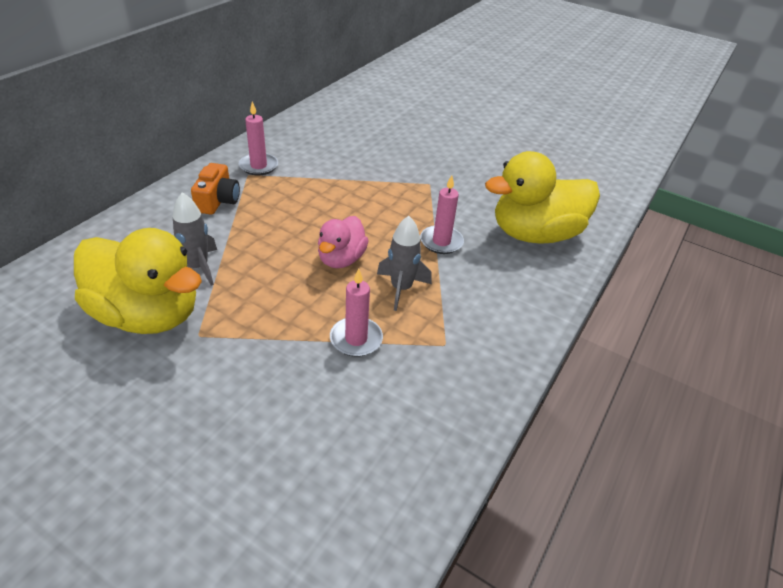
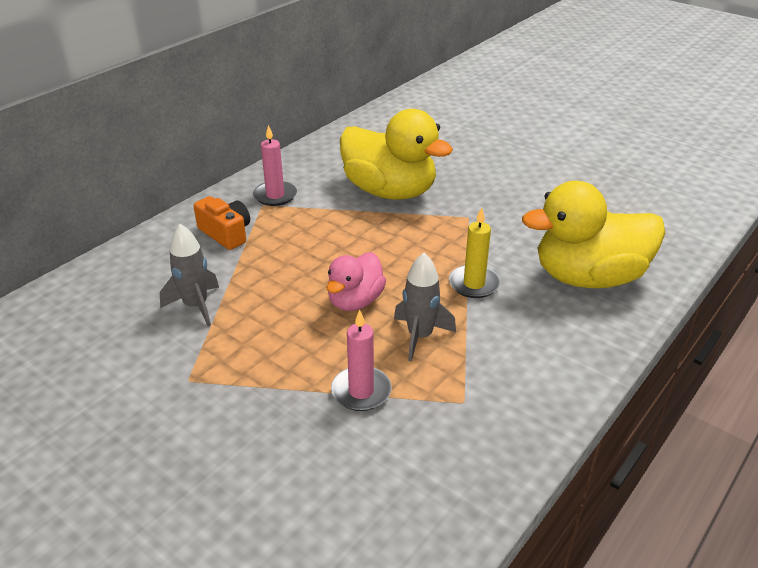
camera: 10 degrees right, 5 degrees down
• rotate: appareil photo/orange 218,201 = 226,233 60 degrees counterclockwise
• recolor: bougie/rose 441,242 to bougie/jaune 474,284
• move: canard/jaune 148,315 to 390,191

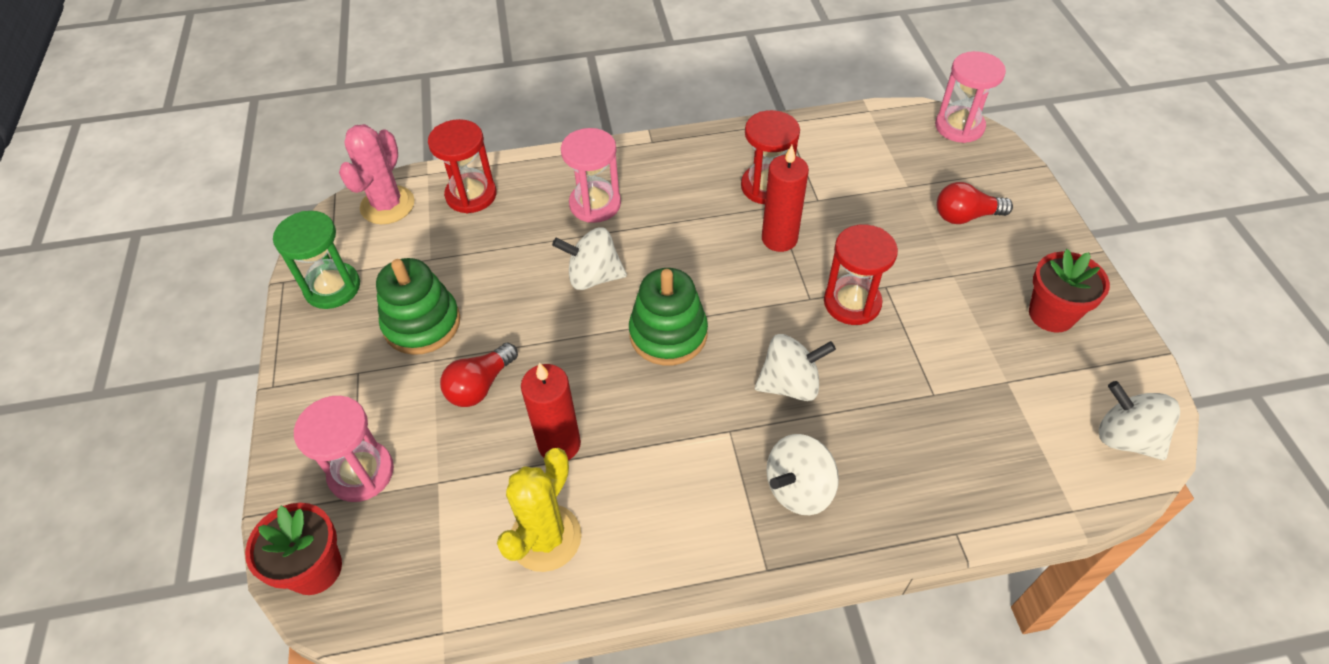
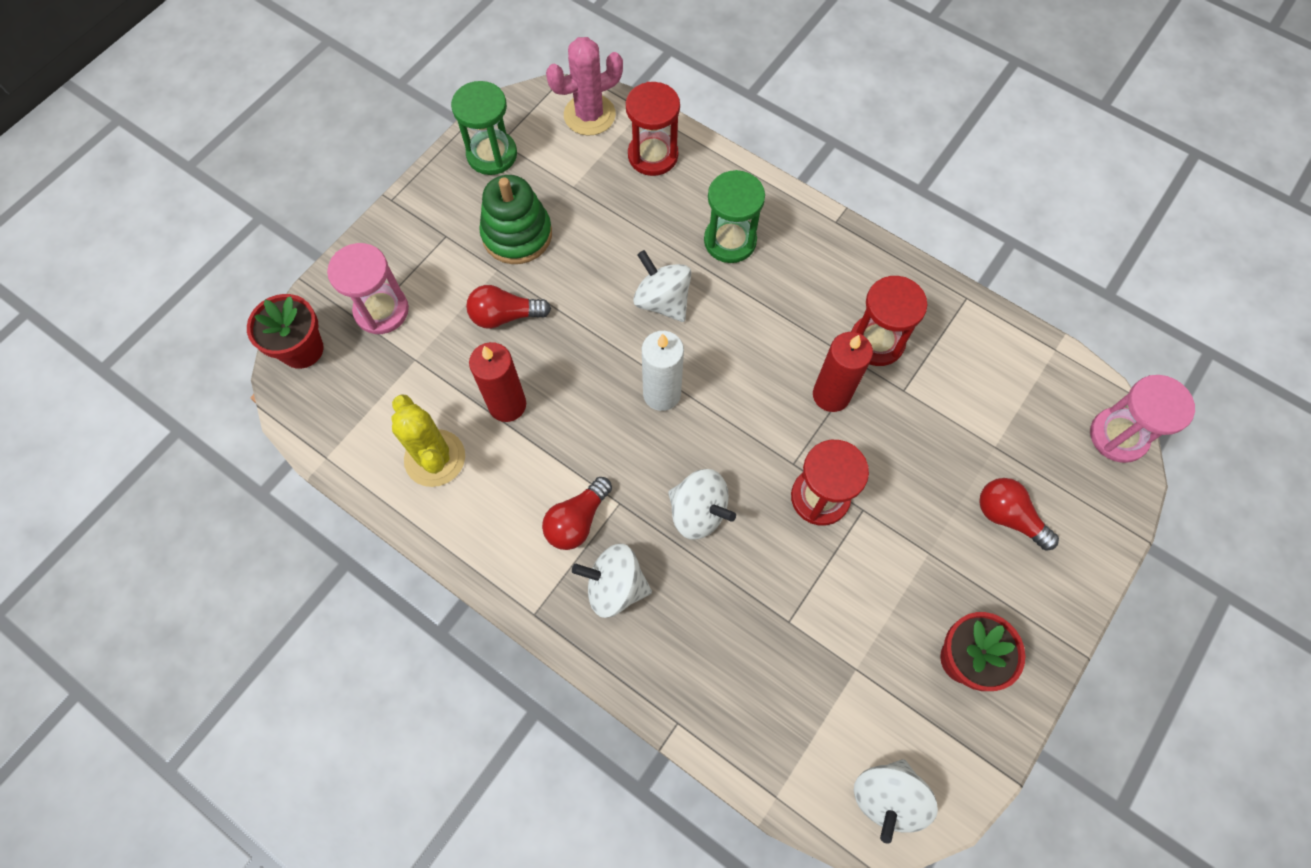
camera: 45 degrees right, 15 degrees up
• recolor: sablier/rose 595,204 to sablier/vert 730,241
• replace: jouet à empiler/vert 668,334 to bougie/blanc 661,394
• rotate: toupie/blanc 1125,438 = 887,797 150 degrees counterclockwise
• rotate: cactus/jaune 545,538 = 435,458 75 degrees clockwise
• insert: ampoule/rouge 577,520

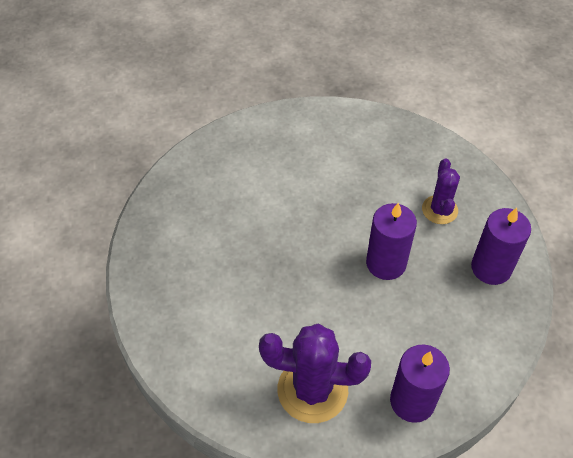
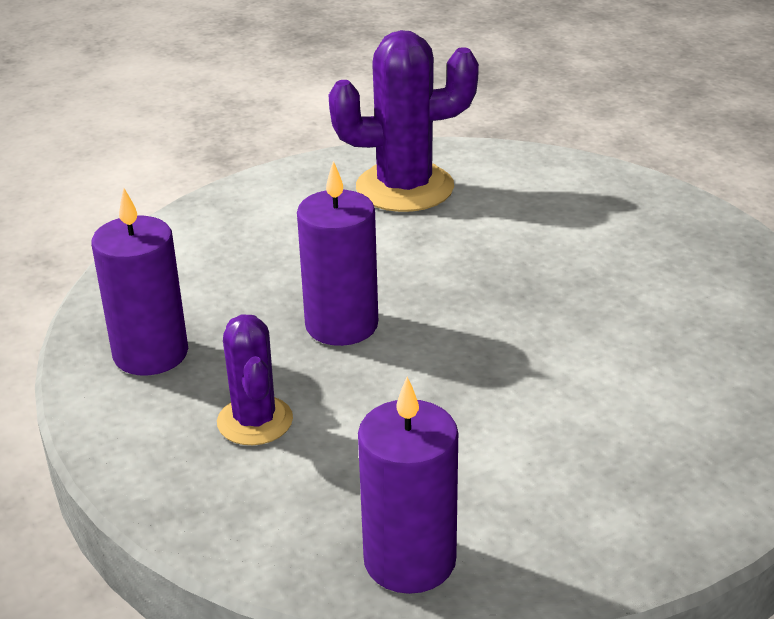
camera: 165 degrees right, 20 degrees down
• move: bougie/violet 412,401 to 409,560

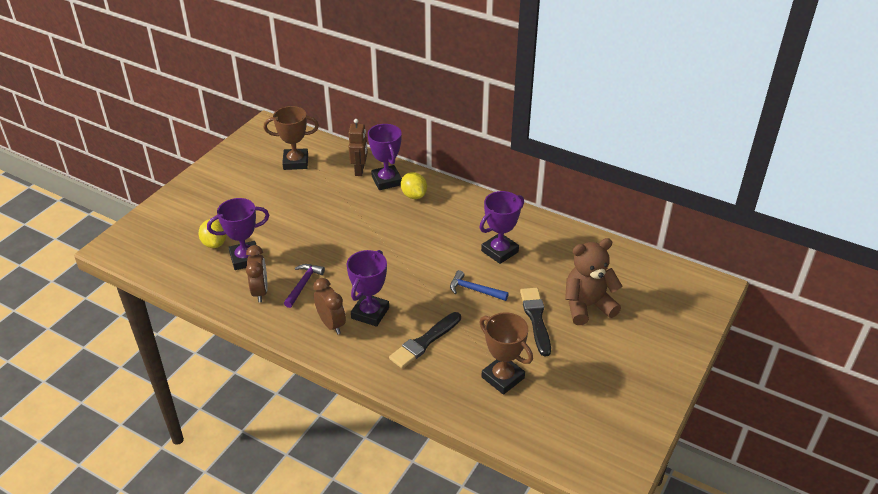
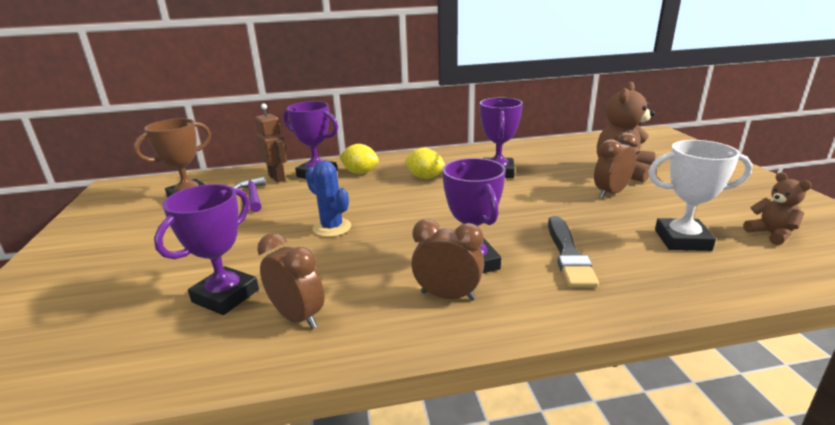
camera: 40 degrees left, 15 degrees down
• move: citron/jaune 214,243 to 425,177
• move: marteau/violet 303,284 to 253,196
• delete: marteau/bleu 474,290
• replace: pinceau/noir 536,319 to réveil/marron 610,193
• recolor: trophée/marron 502,378 to trophée/blanc 682,240
• insert: cactus/bleu 332,228
• insert: ours en peluche/marron 771,234

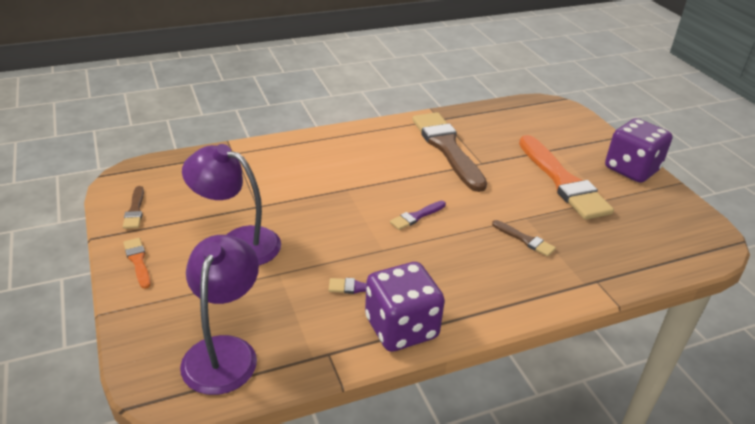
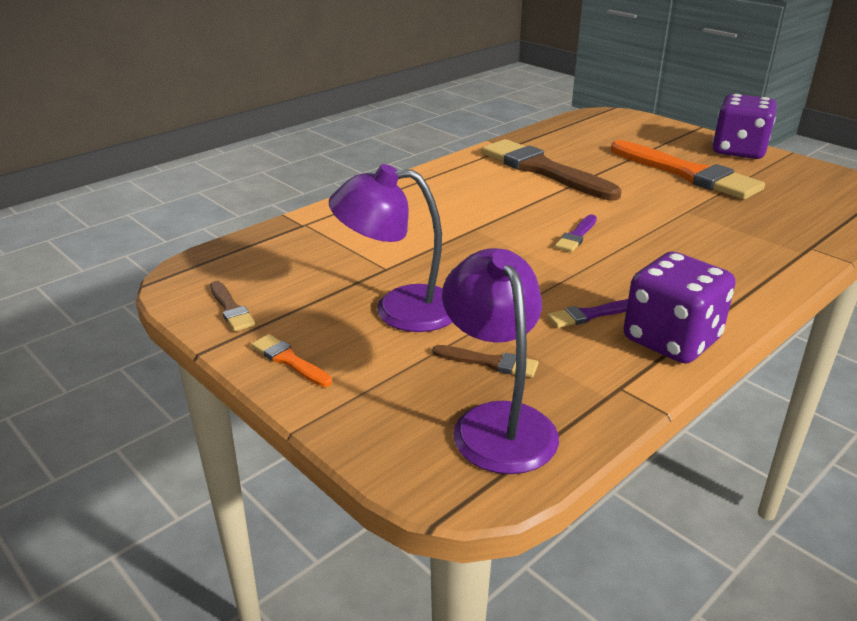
camera: 20 degrees left, 5 degrees down
• move: pinceau/marron 525,240 to 489,362

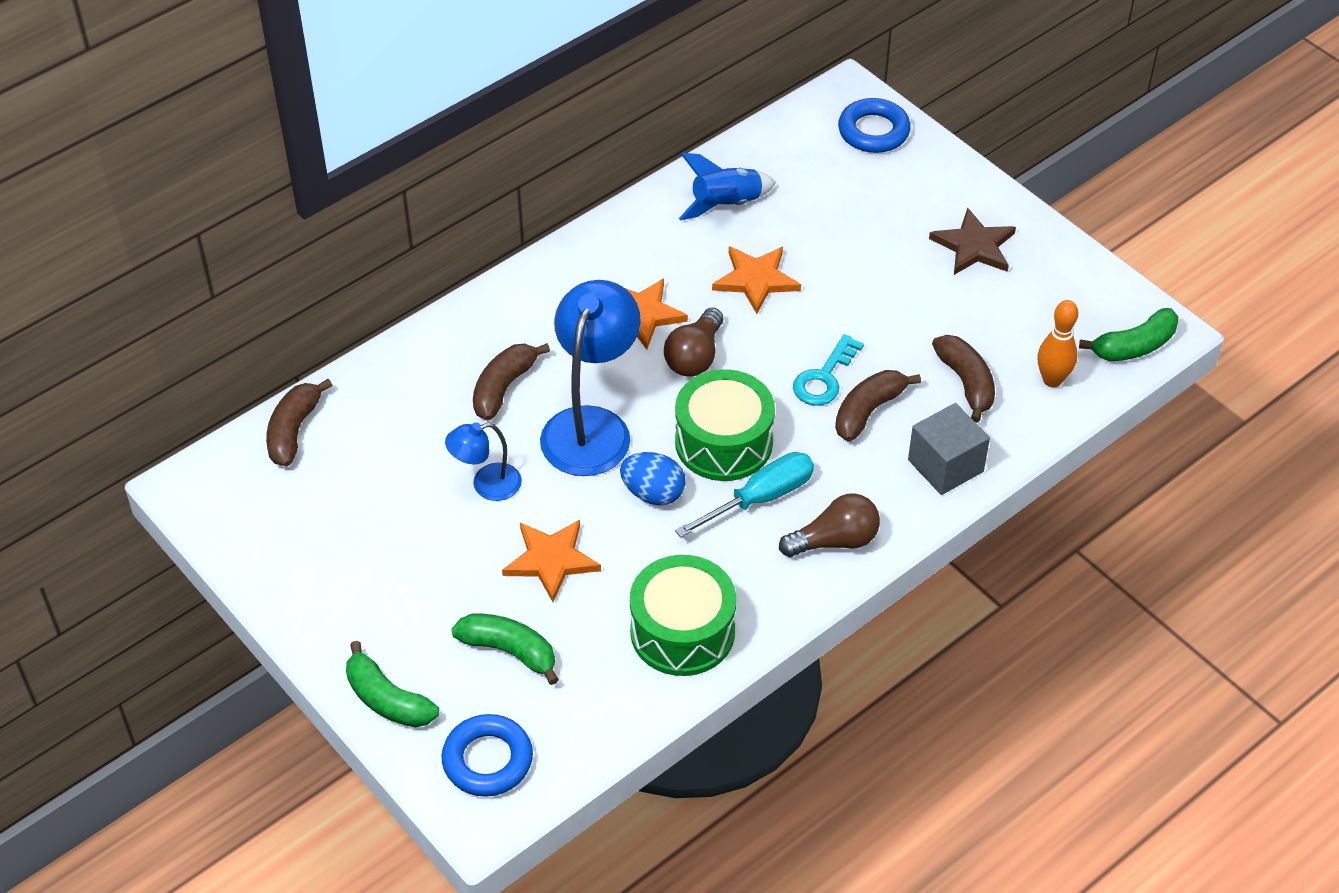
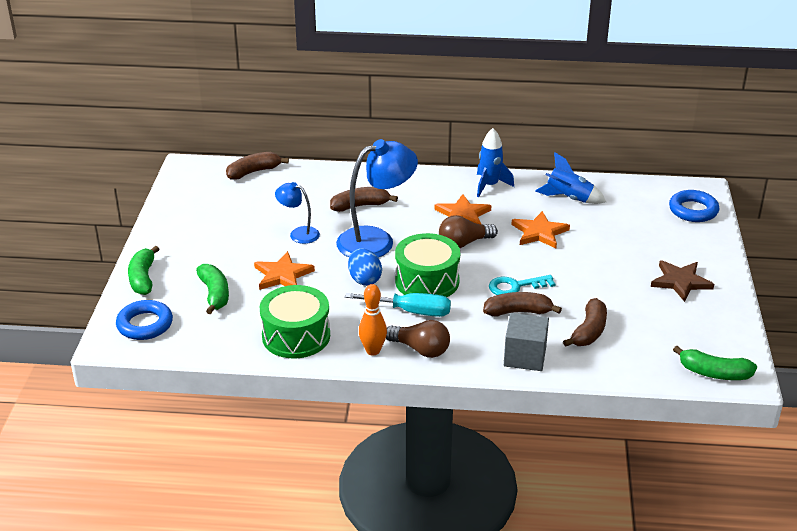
camera: 45 degrees right, 15 degrees down
• move: quille/orange 1052,380 to 373,351
• insert: fusée/bleu 489,185

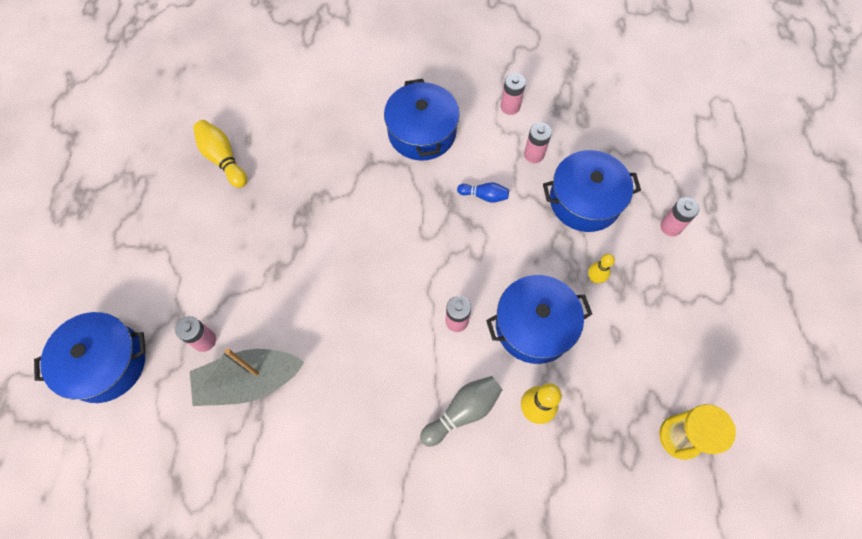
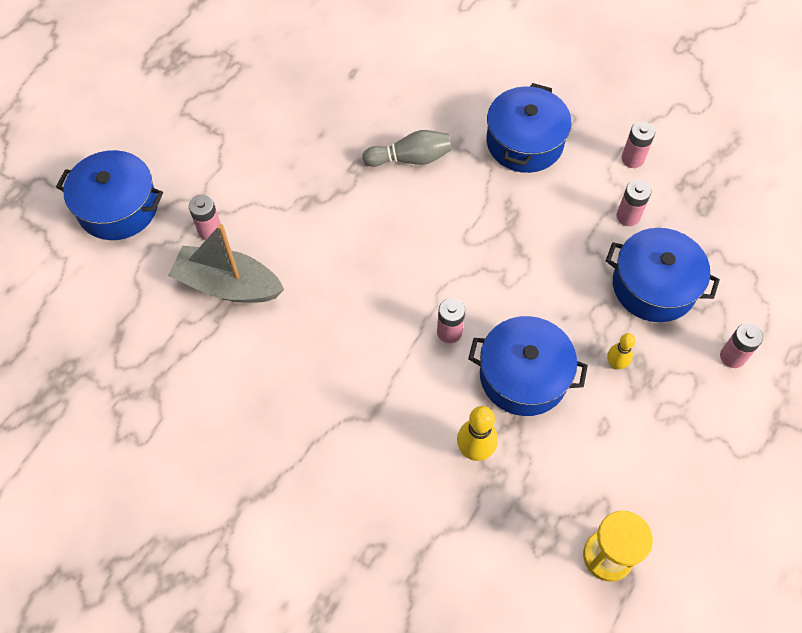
camera: 30 degrees right, 5 degrees down
• delete: quille/jaune 223,159
• delete: quille/bleu 484,196
• move: quille/gris 463,411 to 410,158

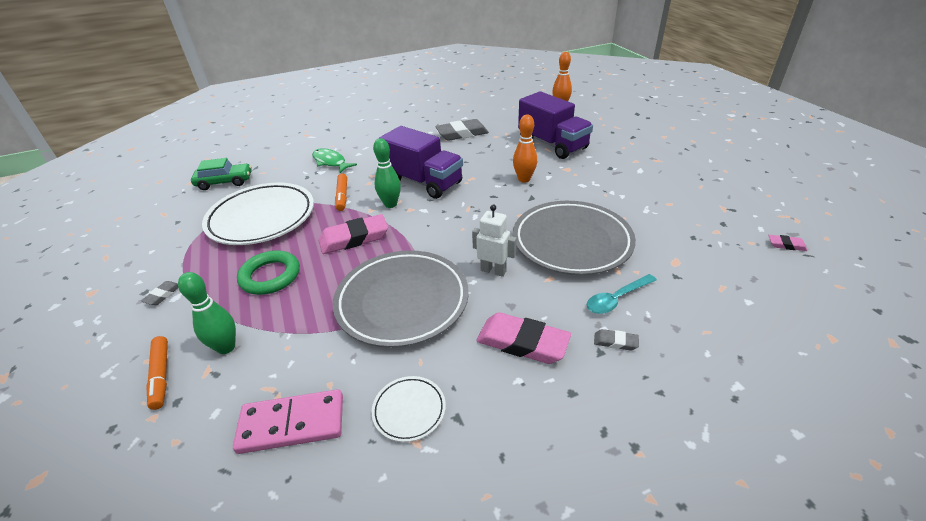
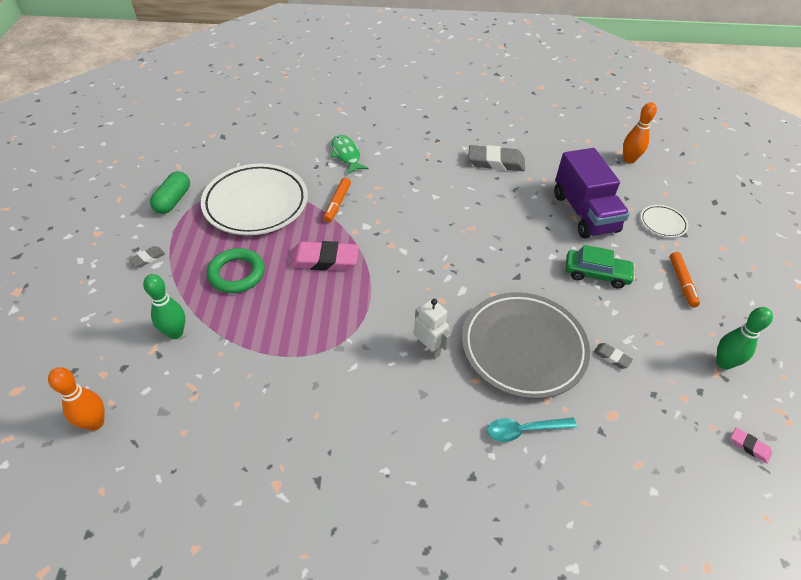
camera: 20 degrees right, 10 degrees up
• move: quille/orange 524,179 to 95,423
• delete: camion/violet 424,182
• move: quille/vert 390,204 to 723,363
• move: voiture/vert 225,182 to 596,274
• delete: assiette/gris 402,302
• delete: gomme/rose 522,342
• move: gomme/gris 615,342 to 612,357
• move: feutre/orange 161,376 to 682,283
• move: assiette/blanc 409,410 to 662,223
• delete: domino/rose 292,424
• insert: gélule/vert 173,200

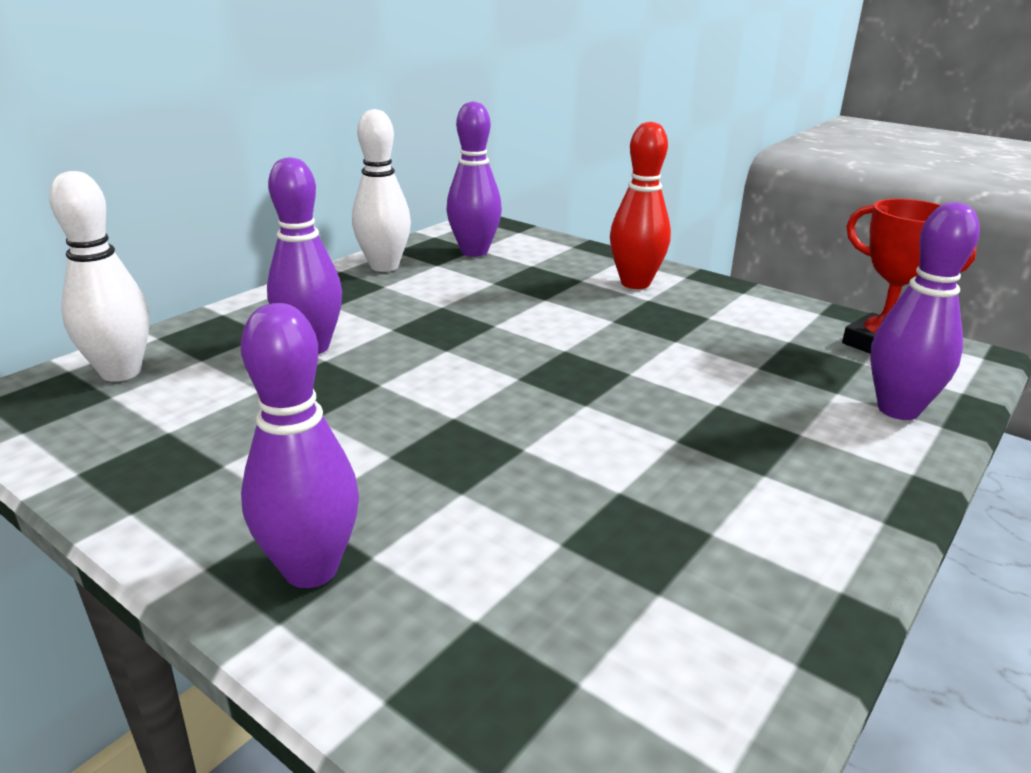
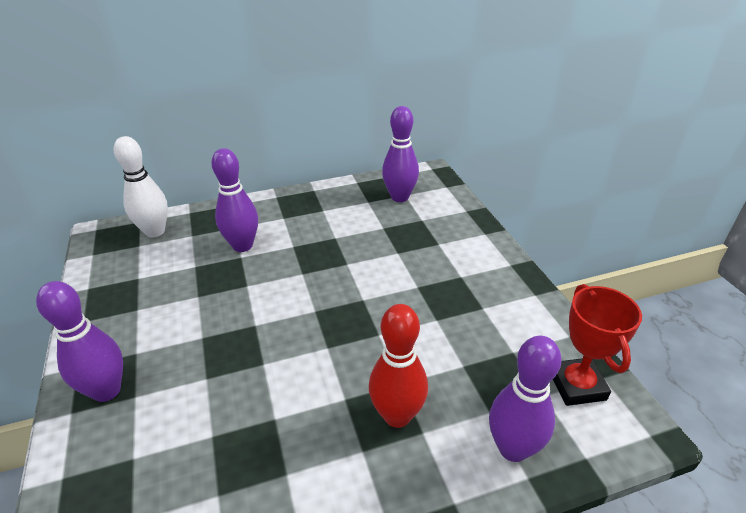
camera: 35 degrees right, 10 degrees up
• delete: quille/blanc 384,266
• move: quille/rouge 635,283 to 397,415

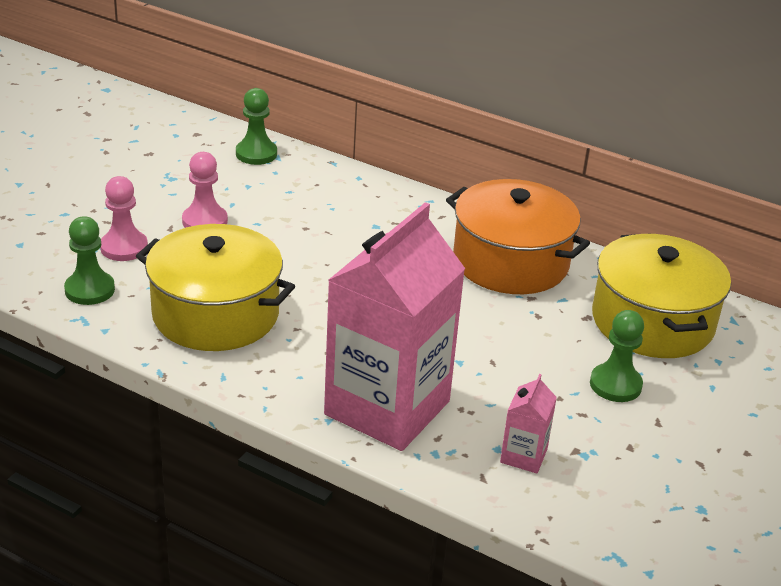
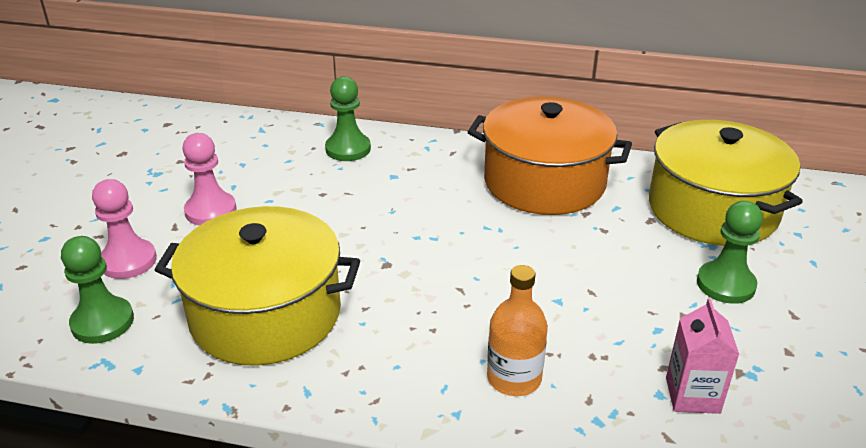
camera: 15 degrees left, 0 degrees up
• move: pion/vert 256,154 to 348,149
• replace: brique de lait/rose 387,408 to bouteille/orange 514,378

